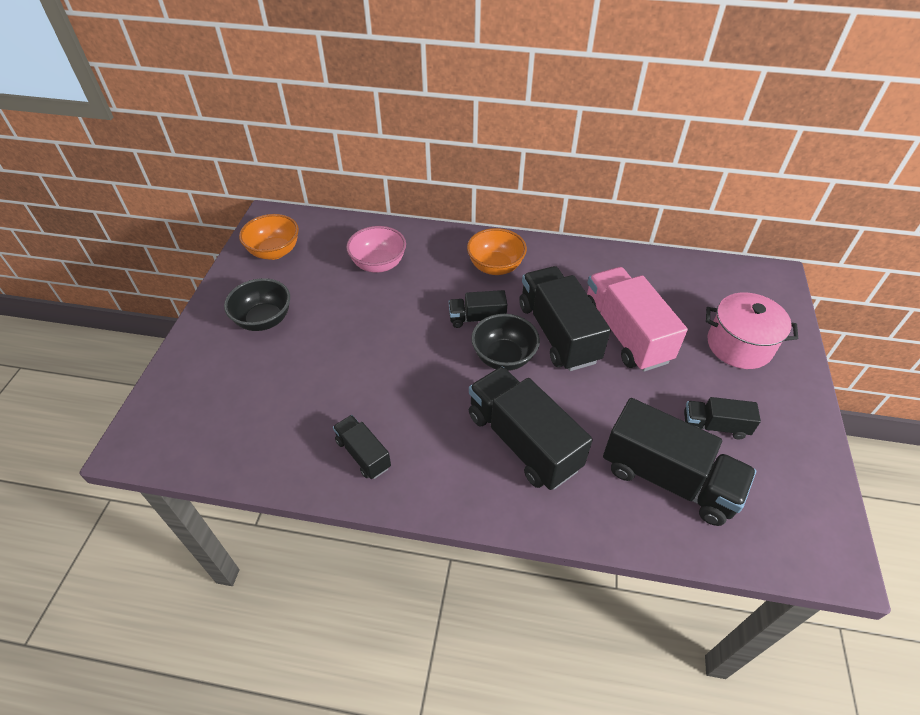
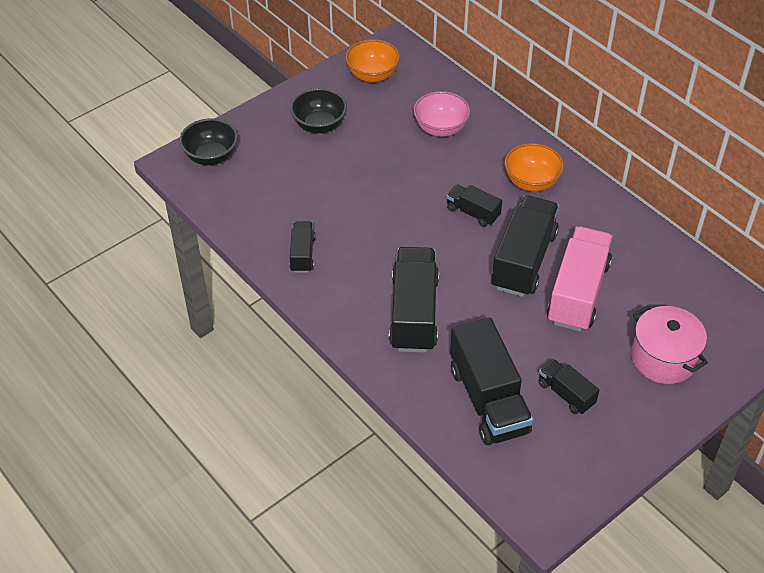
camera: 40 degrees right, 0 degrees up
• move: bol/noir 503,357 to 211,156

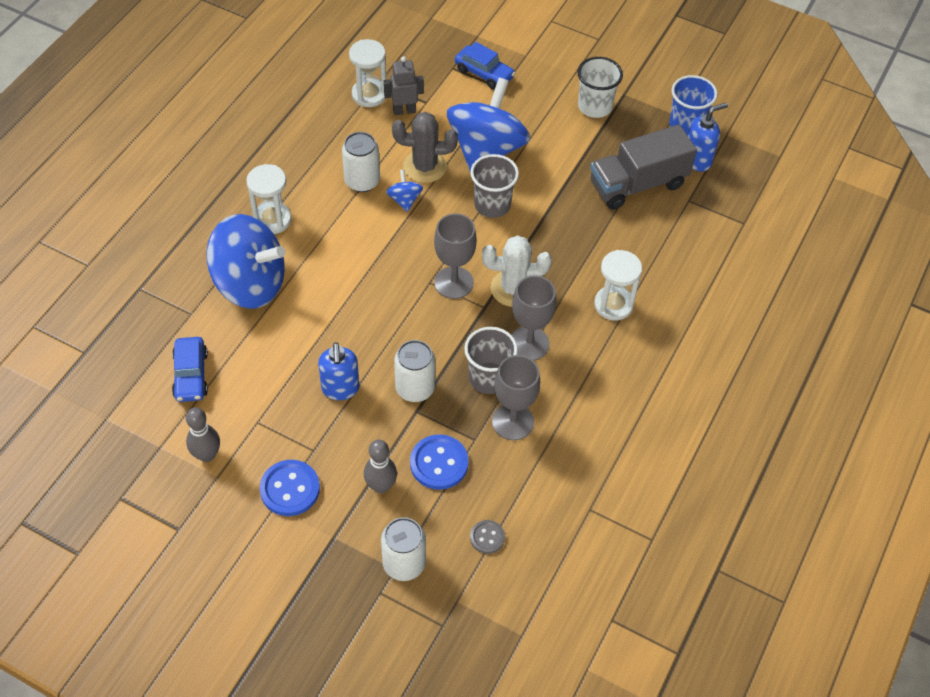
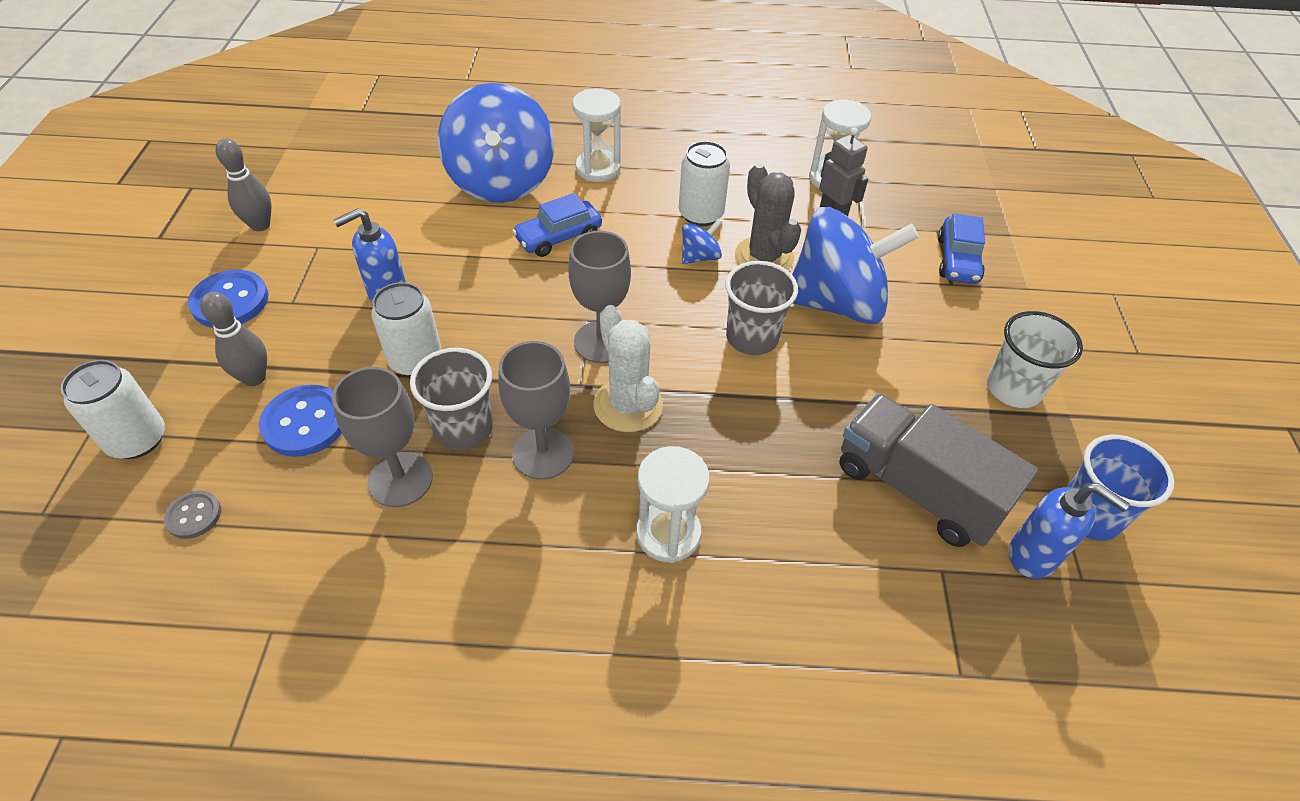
camera: 65 degrees right, 5 degrees down
• move: voiture/bleu 191,375 to 558,237

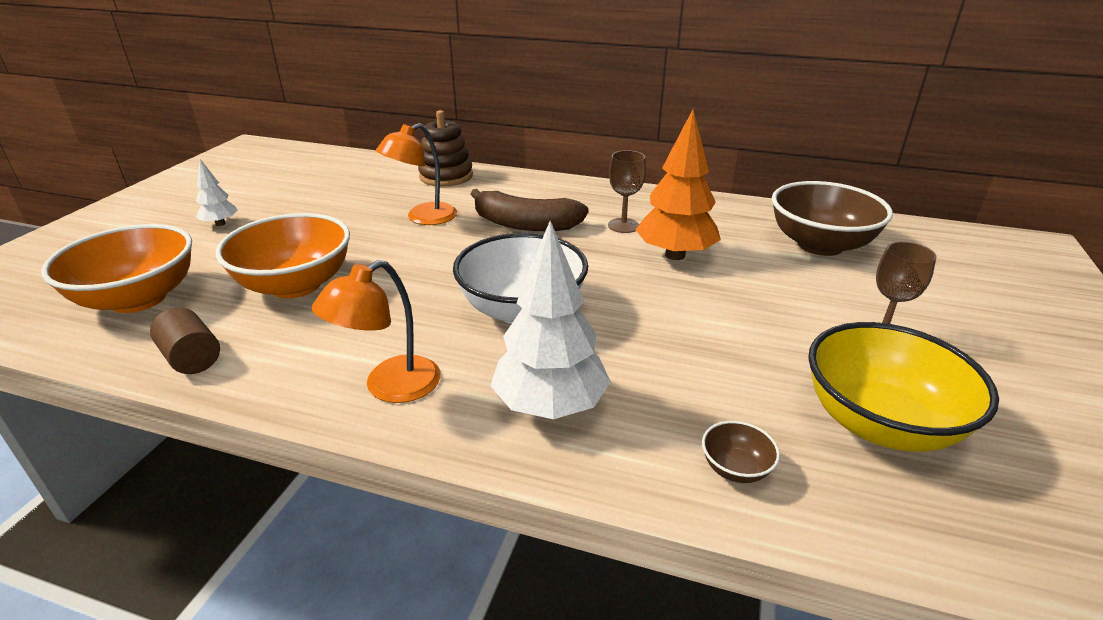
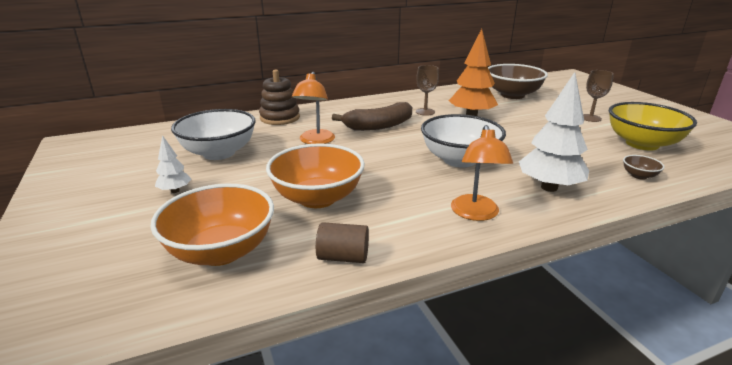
camera: 40 degrees left, 5 degrees down
• insert: bol/blanc 219,153

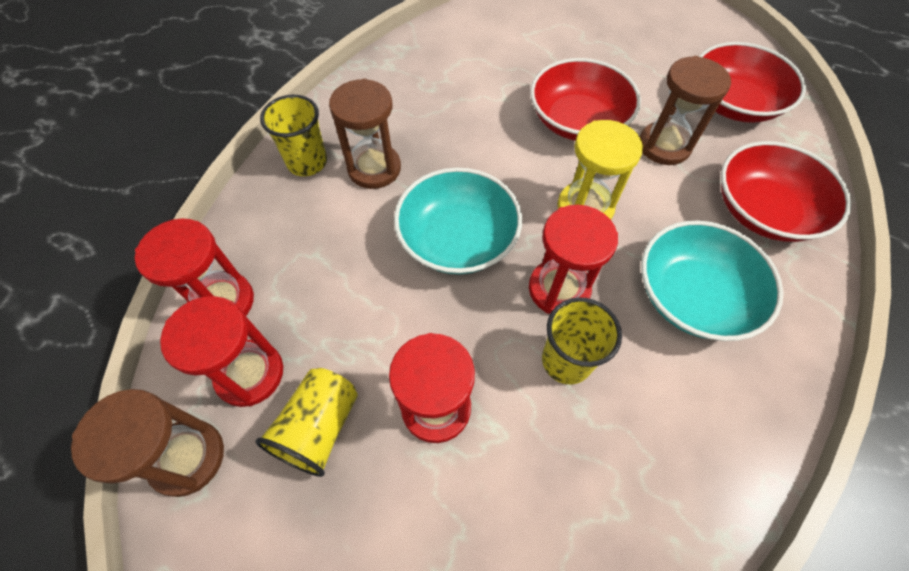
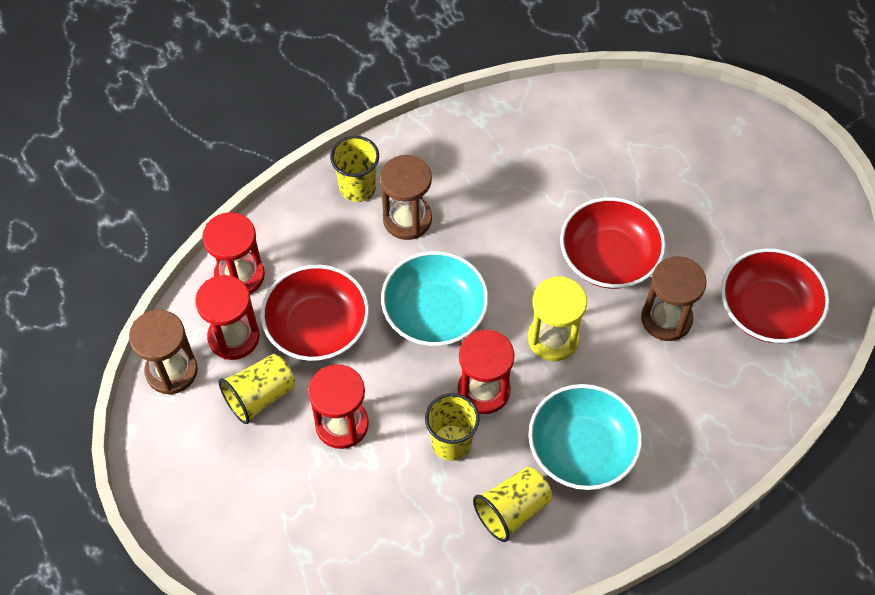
camera: 30 degrees right, 0 degrees up
• move: bol/rouge 763,210 to 317,327
• insert: gobelet/jaune 512,510

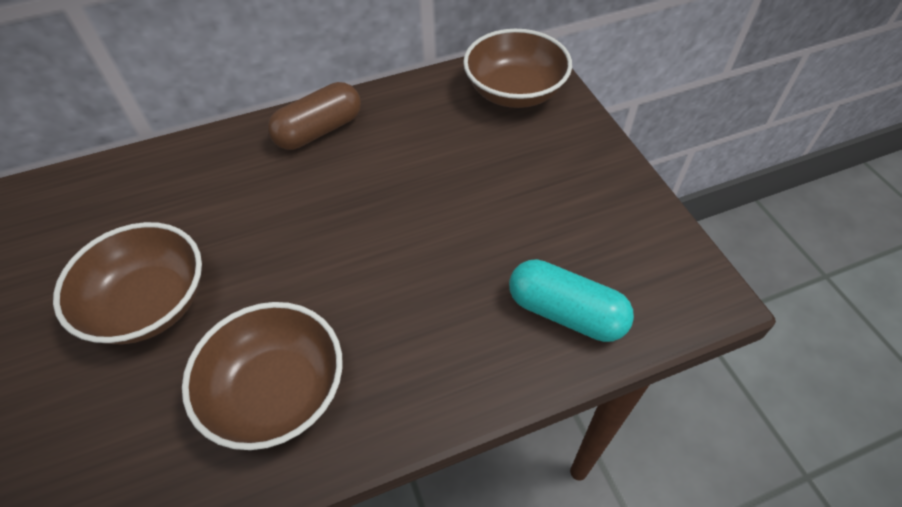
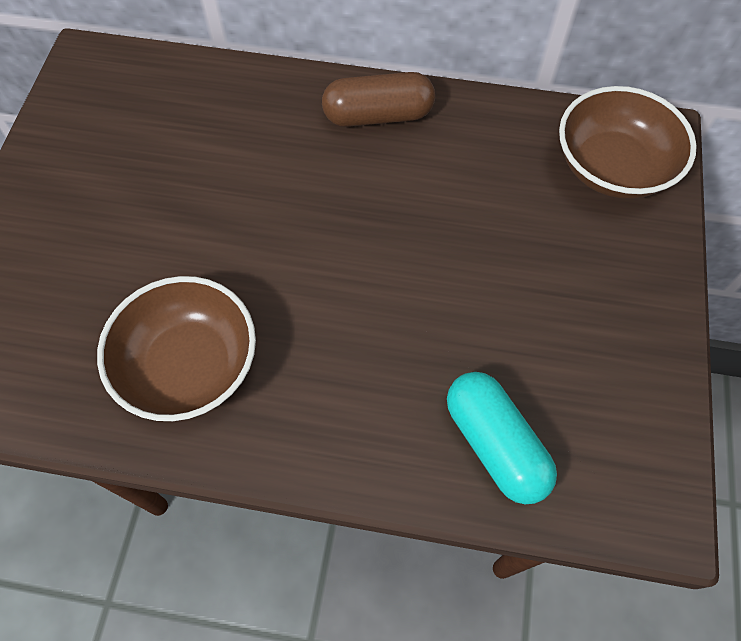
camera: 30 degrees right, 10 degrees up
• delete: bol/marron 150,304

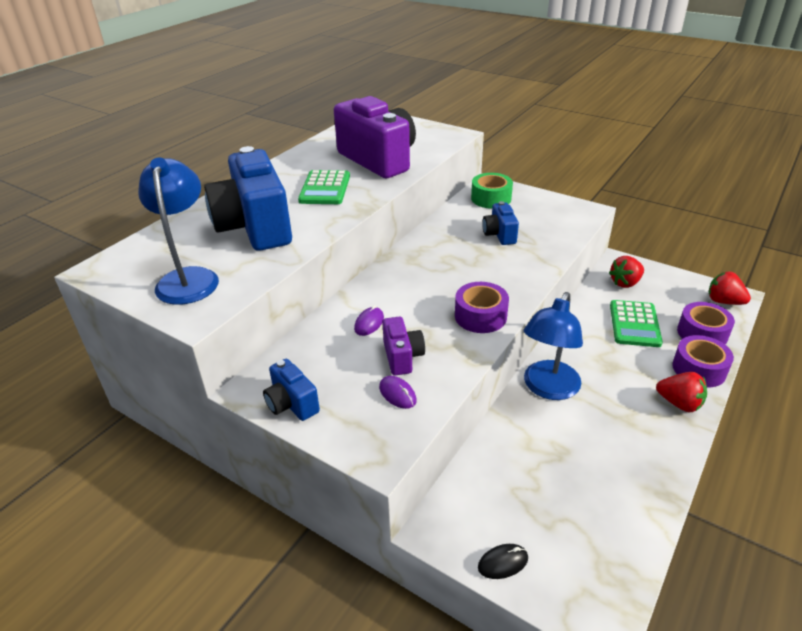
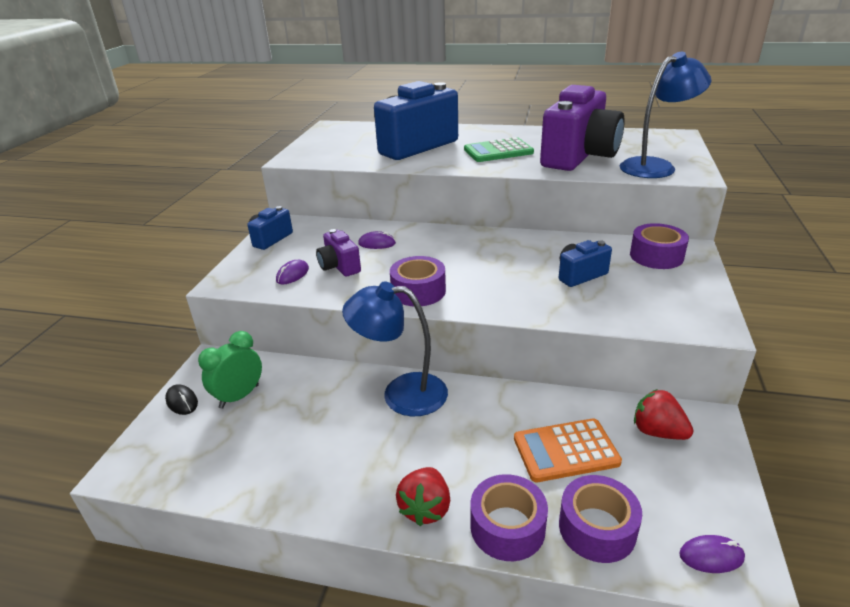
camera: 70 degrees right, 5 degrees down
• move: lampe/bleu 189,278 to 655,166
• recolor: ruban adhésif/vert 491,198 to ruban adhésif/violet 656,256
• replace: fraise/rouge 723,301 to souris/violet 711,556
• recolor: calculatrice/vert 634,324 to calculatrice/orange 565,450
• rotate: appareil photo/violet 402,357 = 339,267 90 degrees clockwise
• insert: réveil/vert 239,396

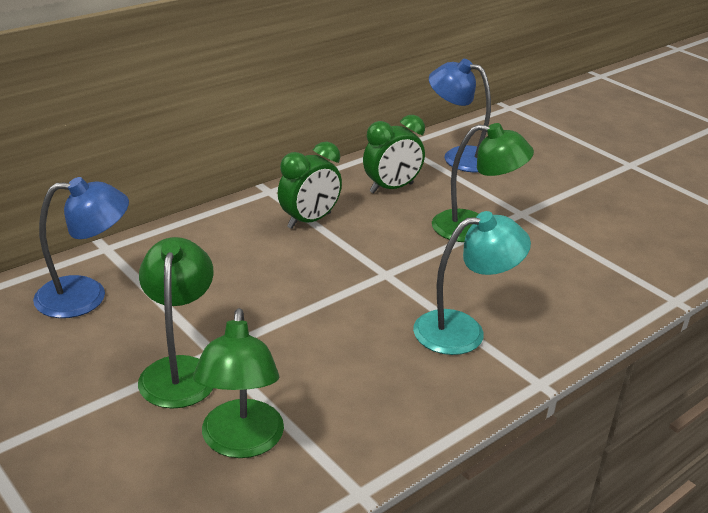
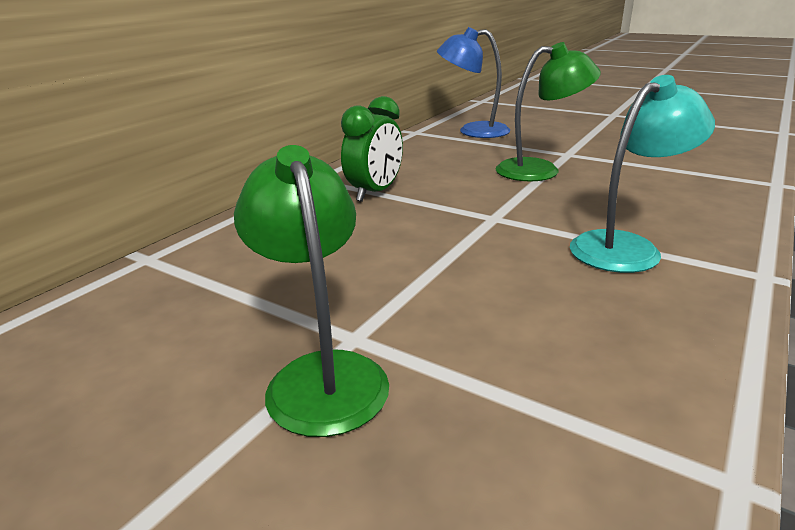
camera: 15 degrees left, 5 degrees down
• delete: réveil/vert 391,188
• delete: lampe/bleu 86,296
• delete: lampe/vert 241,443

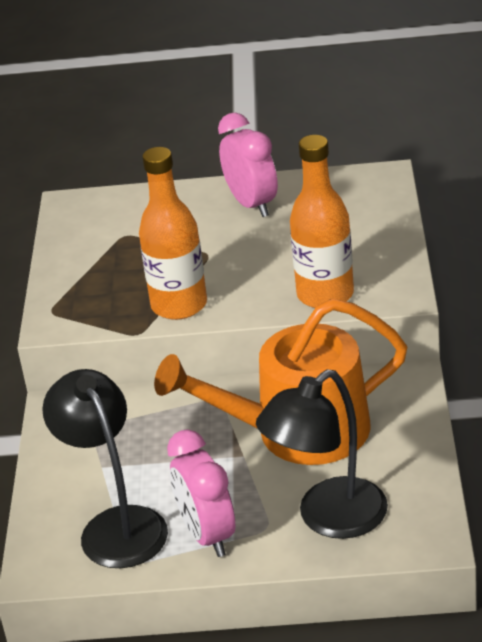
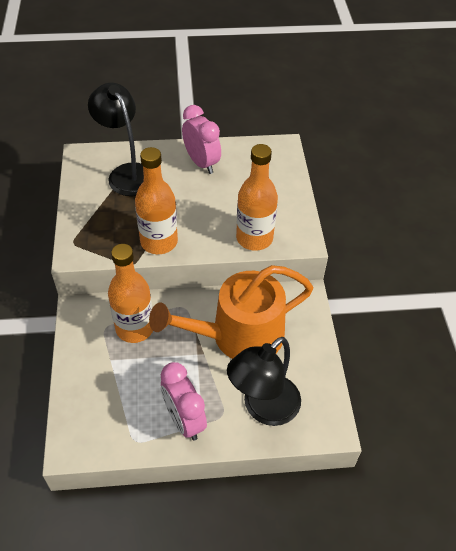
camera: 10 degrees left, 15 degrees up
• move: lampe/noir 116,525 to 127,173
• insert: bouteille/orange 135,328

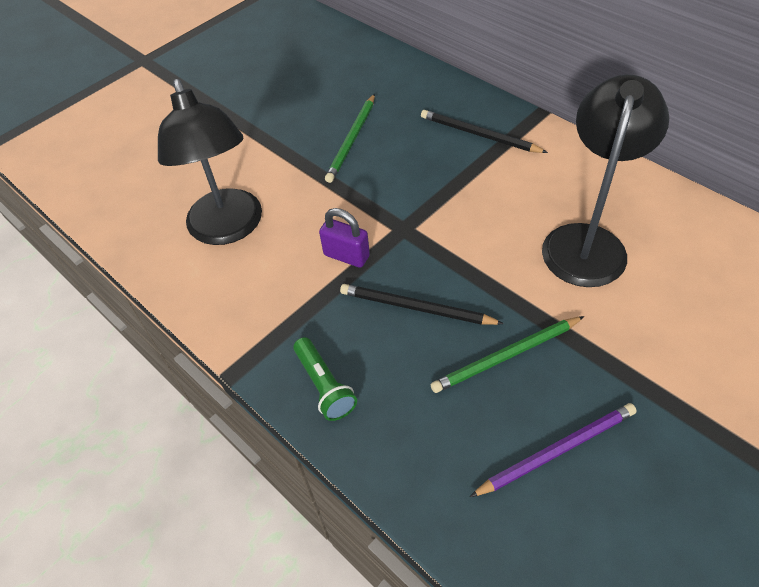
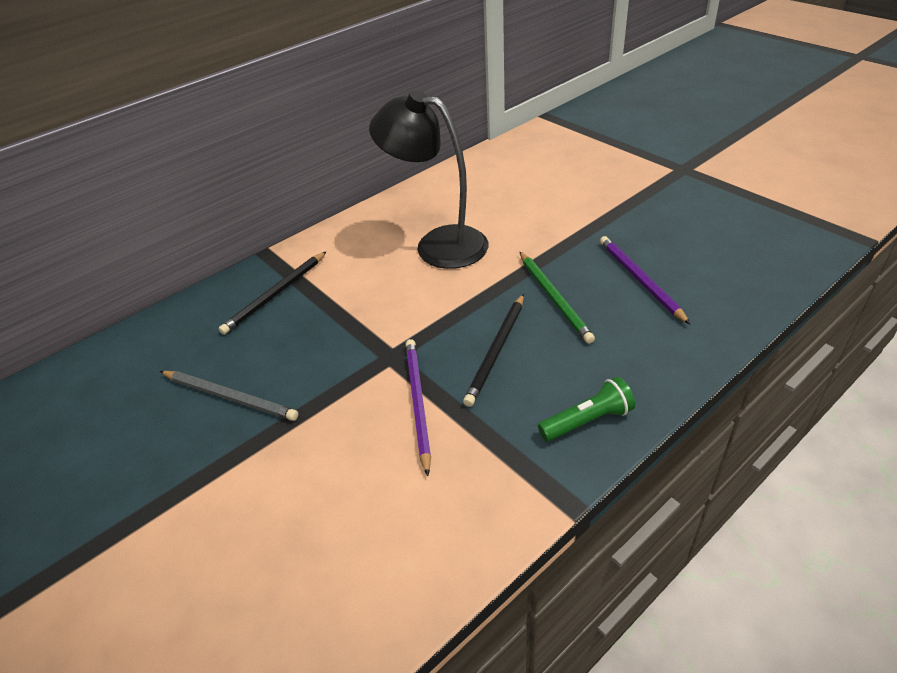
camera: 85 degrees left, 10 degrees down
• delete: lampe/noir 229,229
• recolor: crayon/vert 352,140 to crayon/gris 230,397
• replace: cadenas/violet 346,256 to crayon/violet 418,403

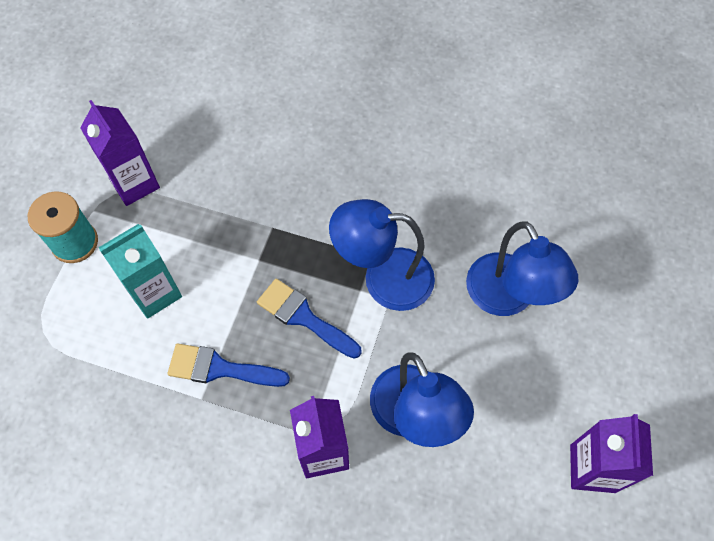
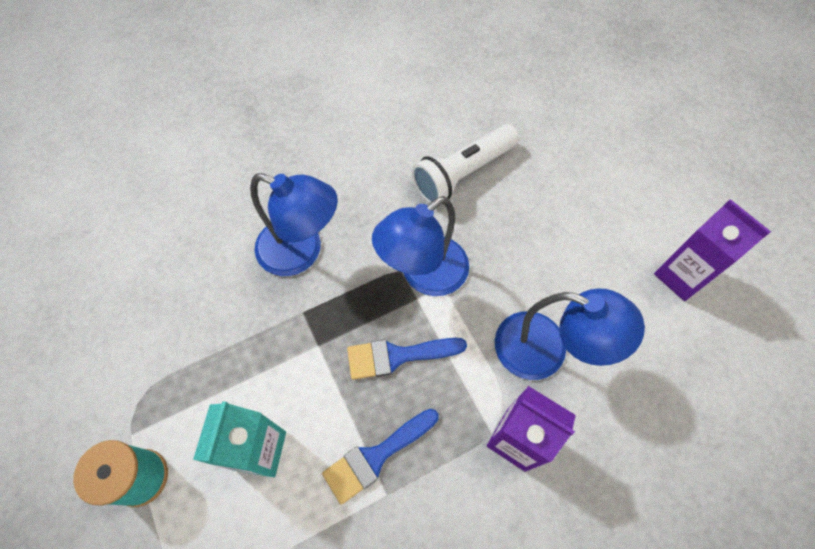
camera: 45 degrees left, 0 degrees up
• delete: brique de lait/violet 134,183
• move: lampe/bleu 507,298 to 301,252
• insert: lampe de poche/blanc 463,173

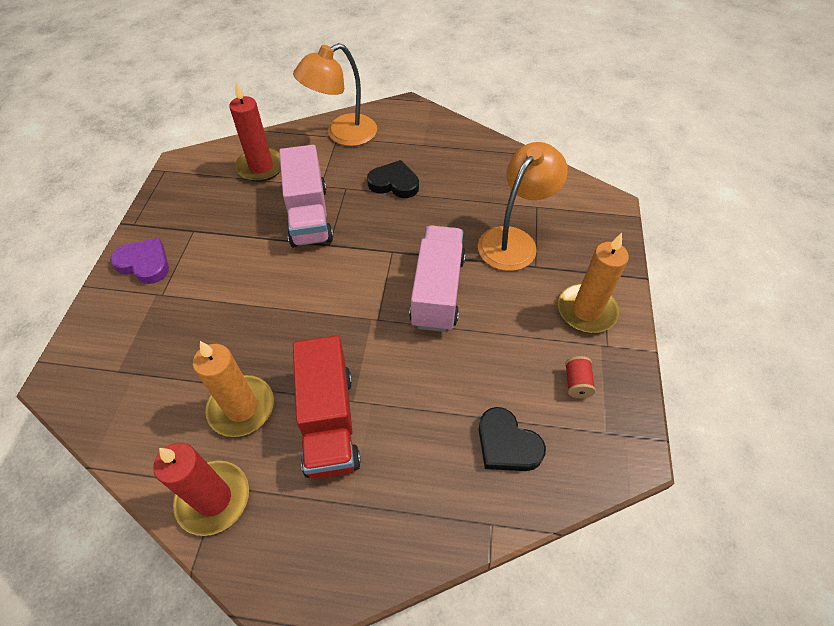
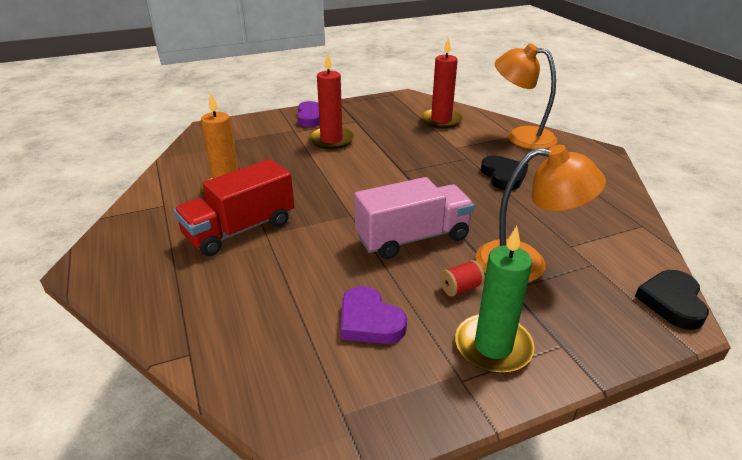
camera: 60 degrees right, 20 degrees down
• delete: camion/rose 309,215
• recolor: bougie/orange 586,311 to bougie/vert 493,346
• move: bobine/rouge 576,383 to 460,288
• move: cœur/noir 507,444 to 672,302
• move: bougie/rouge 213,499 to 331,140
• insert: cœur/violet 369,321

